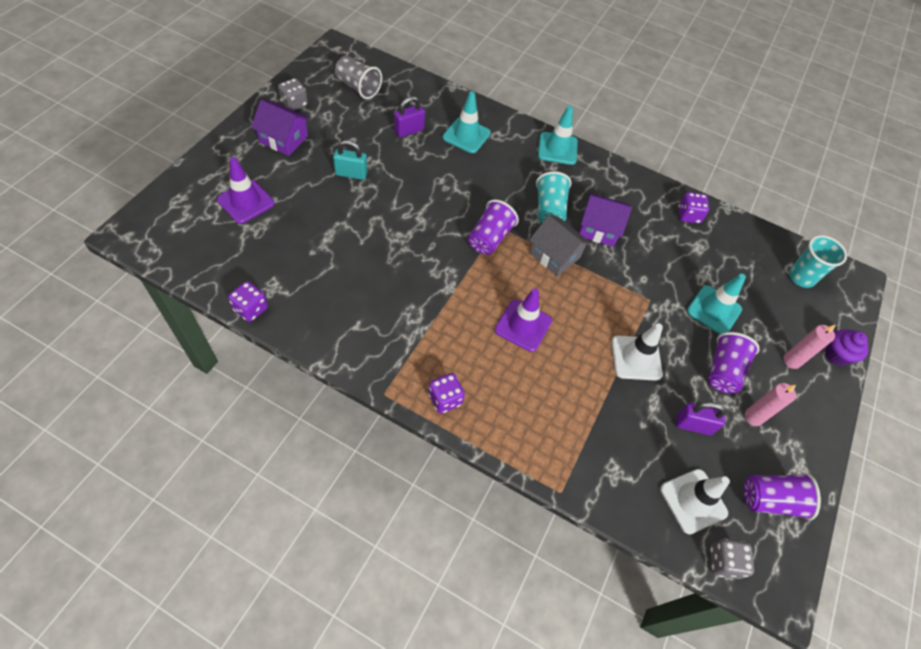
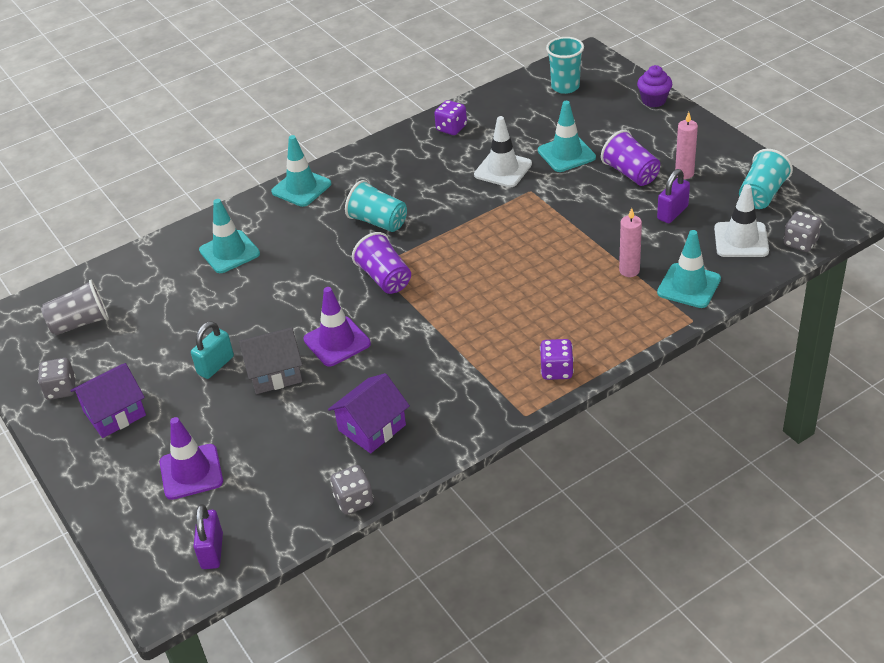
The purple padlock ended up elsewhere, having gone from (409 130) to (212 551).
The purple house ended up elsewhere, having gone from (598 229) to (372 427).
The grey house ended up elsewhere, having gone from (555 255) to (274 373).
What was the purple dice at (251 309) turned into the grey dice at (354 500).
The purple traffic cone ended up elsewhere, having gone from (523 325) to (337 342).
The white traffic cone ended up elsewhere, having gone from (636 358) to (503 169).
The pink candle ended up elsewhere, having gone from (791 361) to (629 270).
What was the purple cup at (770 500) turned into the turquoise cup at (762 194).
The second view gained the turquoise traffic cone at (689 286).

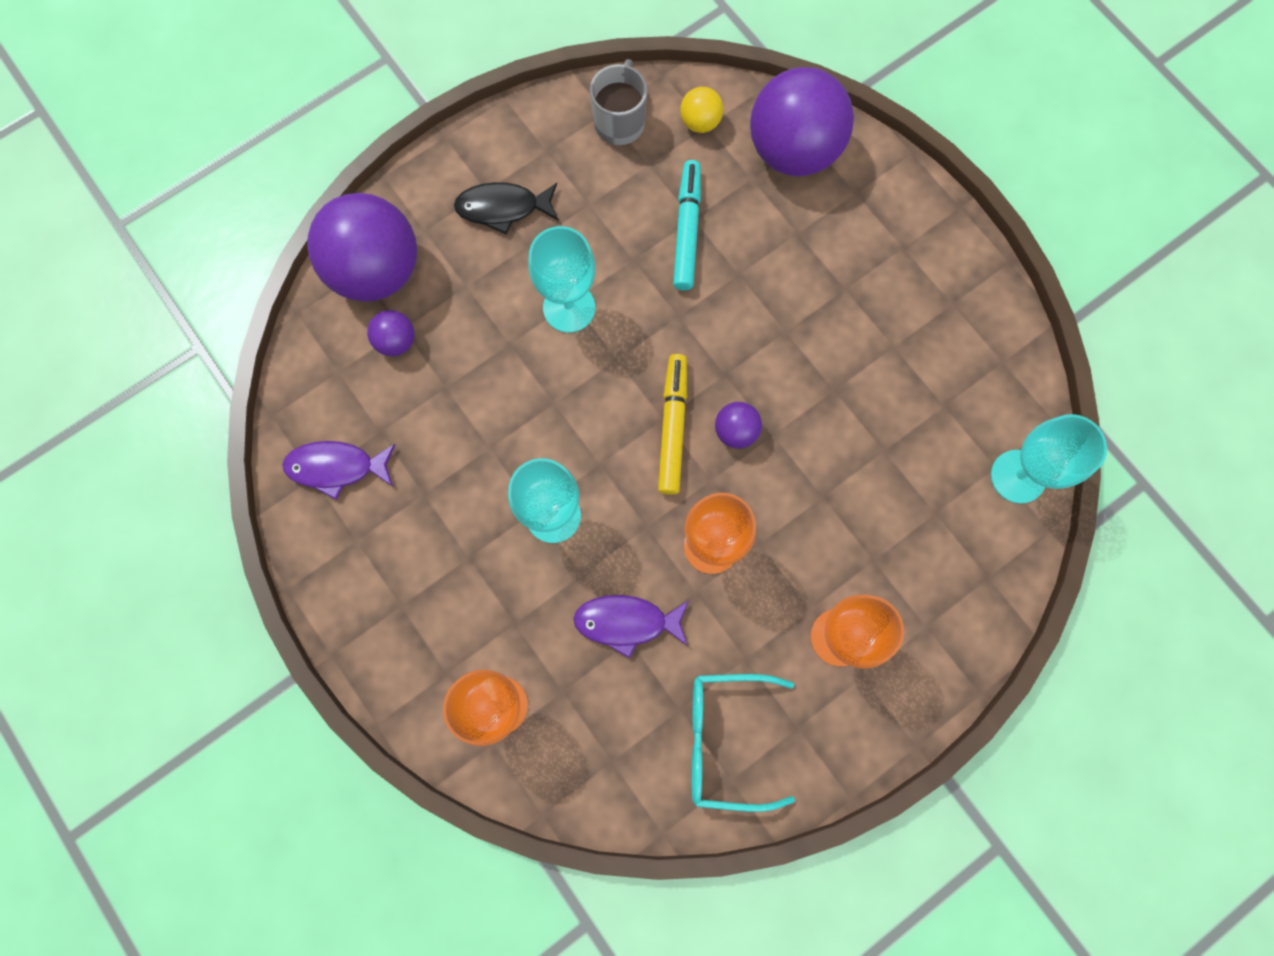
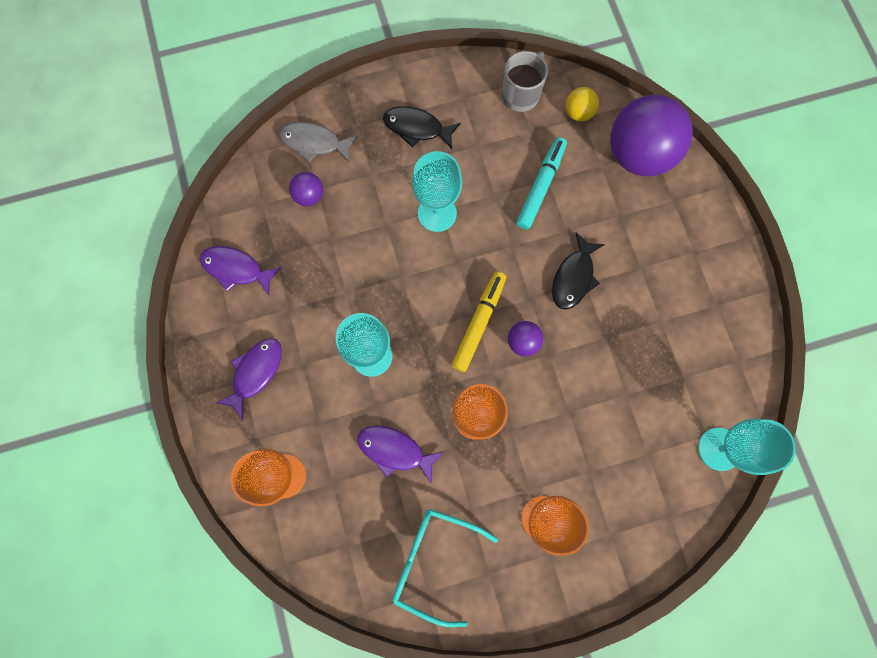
Where the purple ball stood at (377 271), the grey fish came to stand at (314 143).
The second view gained the black fish at (573 277).
The second view gained the purple fish at (255 373).

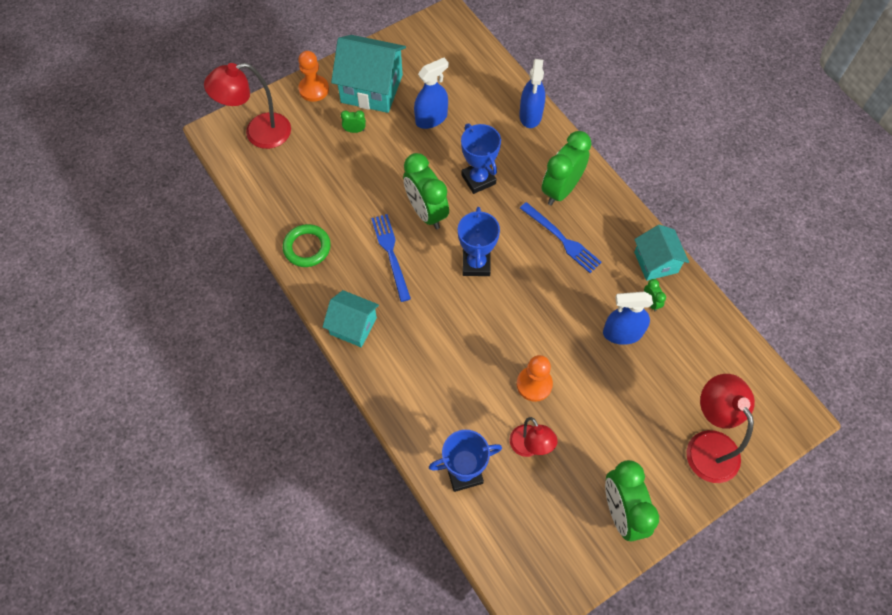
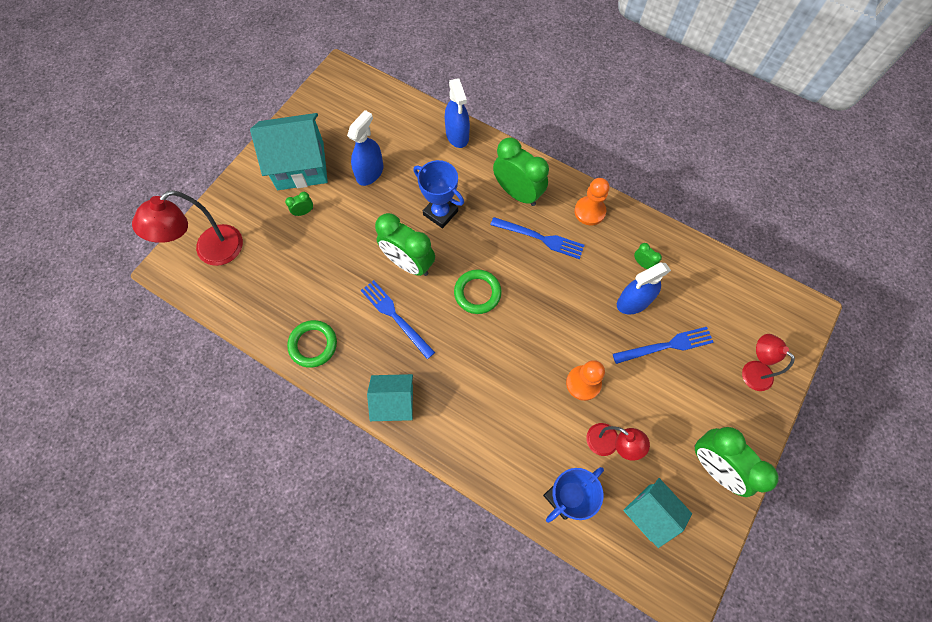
The orange pawn ended up elsewhere, having gone from (314 89) to (589 211).
The green clock at (561 190) ended up facing another way, 120 degrees clockwise from before.
Where the blue trophy stood at (476 264), the green ring came to stand at (477 293).
The turquoise house ended up elsewhere, having gone from (655 262) to (650 512).
The size of the red lamp at (707 445) changed by a factor of 0.62.
The second view gained the blue fork at (666 346).

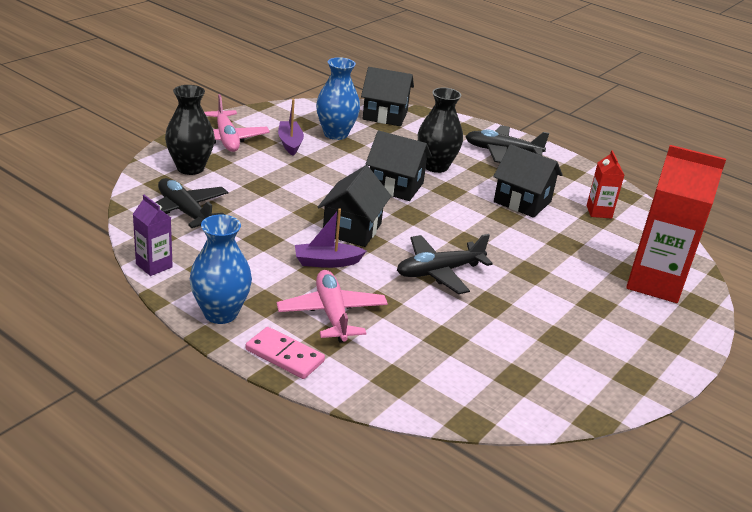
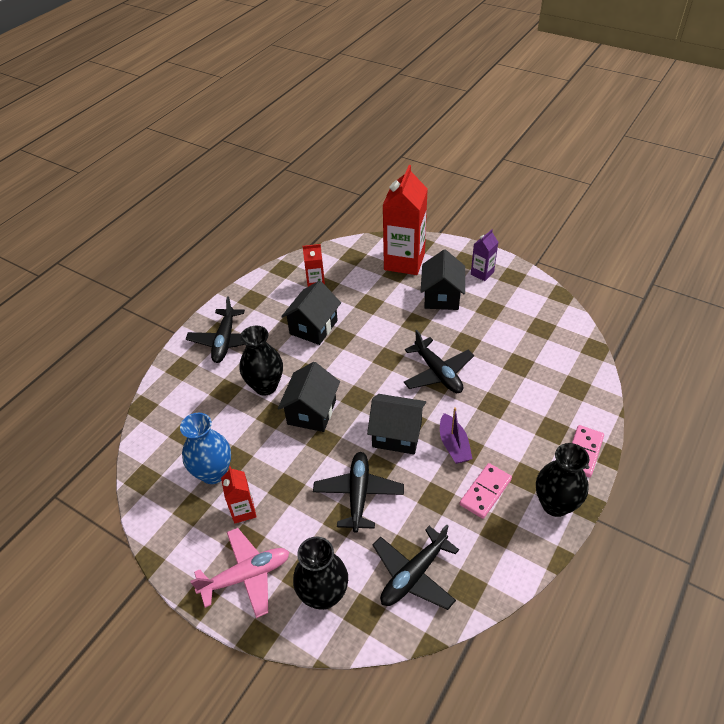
The black house ended up elsewhere, having gone from (385 115) to (441 297).
Where the purple boat stood at (290 143), the red carton came to stand at (243 511).
The purple carton ended up elsewhere, having gone from (154 266) to (482 273).
What was the blue vase at (220 313) turned into the black vase at (555 504).
The second view lost the pink plane at (332 314).
The second view gained the black plane at (358 494).
The second view gained the pink domino at (485 492).

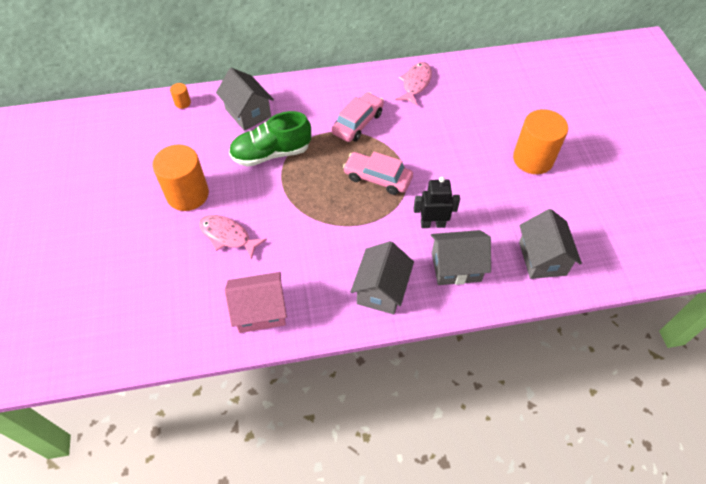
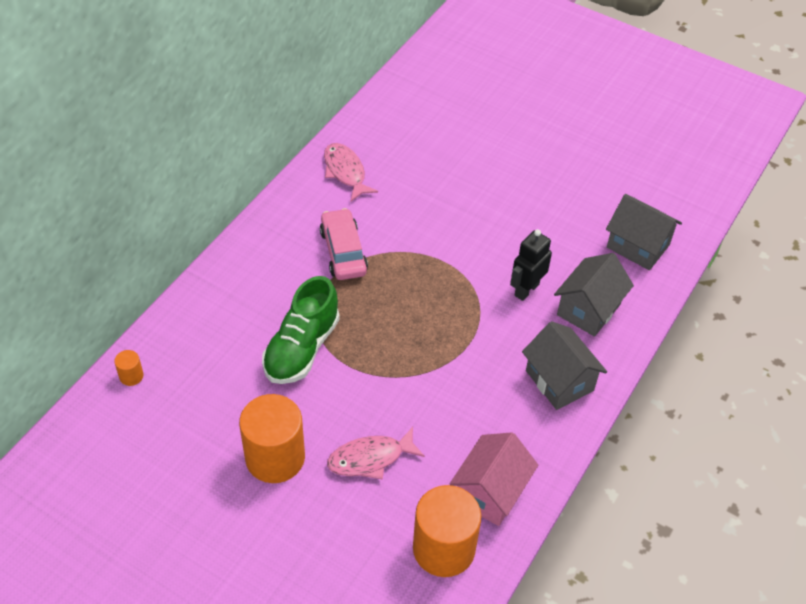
The second view lost the grey house at (248 113).
The orange cylinder ended up elsewhere, having gone from (533 159) to (444 548).
The second view lost the pink car at (377 178).

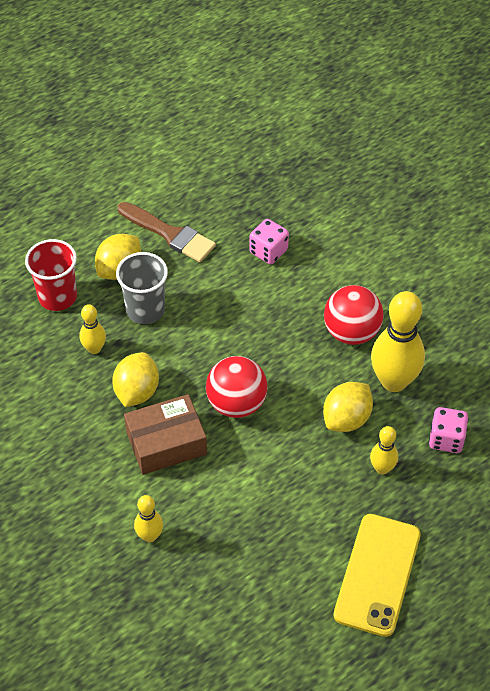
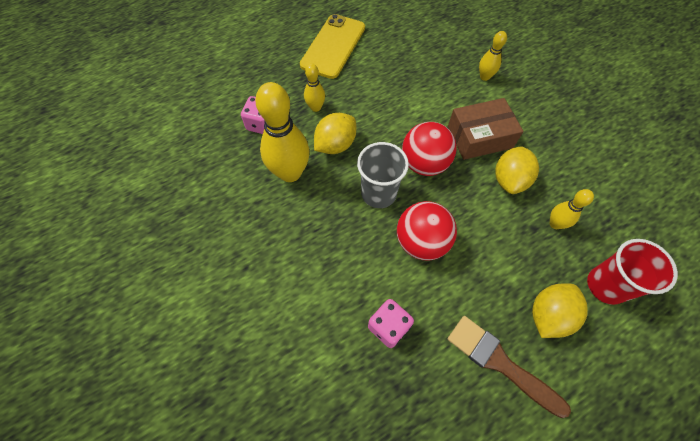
The grey cup ended up elsewhere, having gone from (145 310) to (378 193).
The red ball ended up elsewhere, having gone from (351 332) to (421 242).

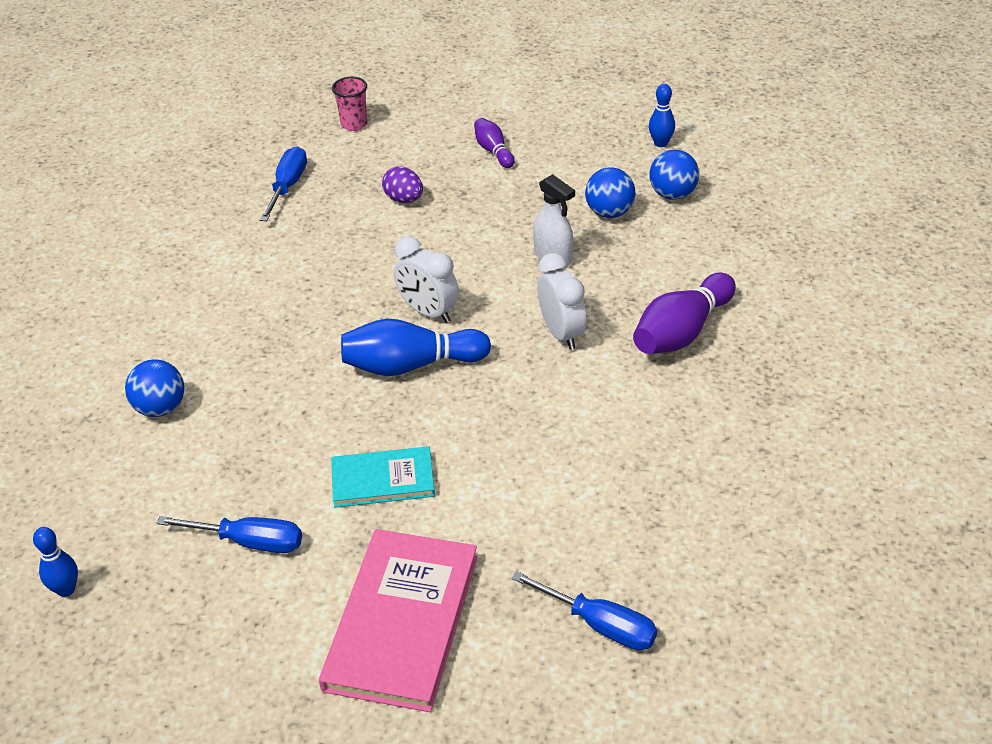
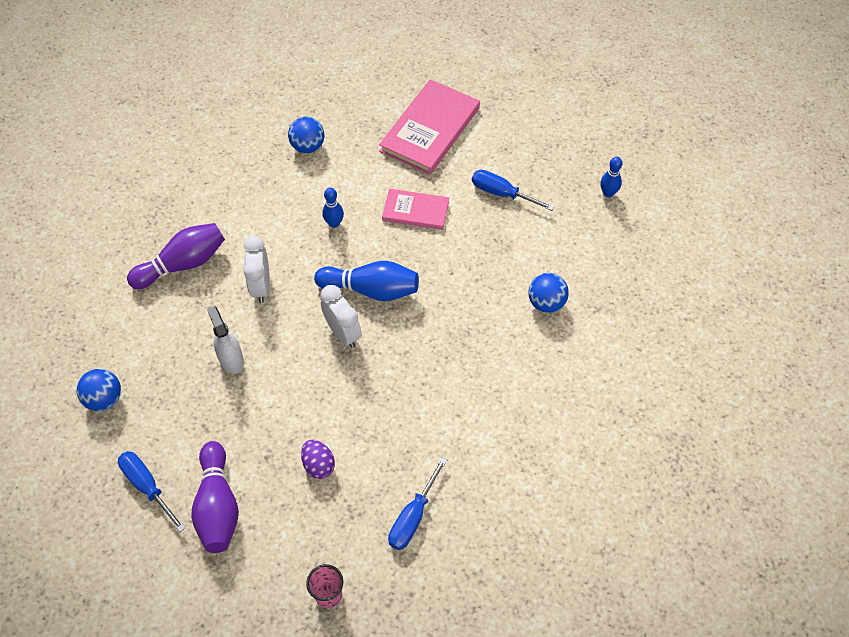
The blue bowling pin ended up elsewhere, having gone from (660 143) to (334 223).
The size of the purple bowling pin at (493 151) changed by a factor of 1.82.
The blue ball ended up elsewhere, having gone from (609 212) to (308 146).
What was the turquoise book at (383 480) turned into the pink book at (415 211).
The blue screwdriver ended up elsewhere, having gone from (599 625) to (147 487).

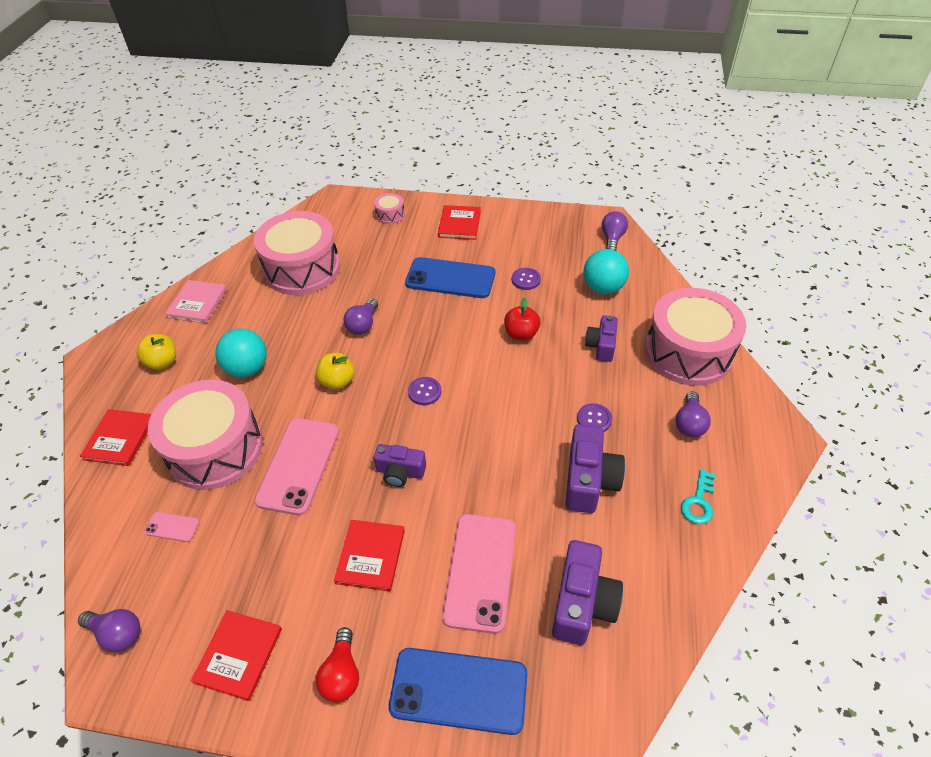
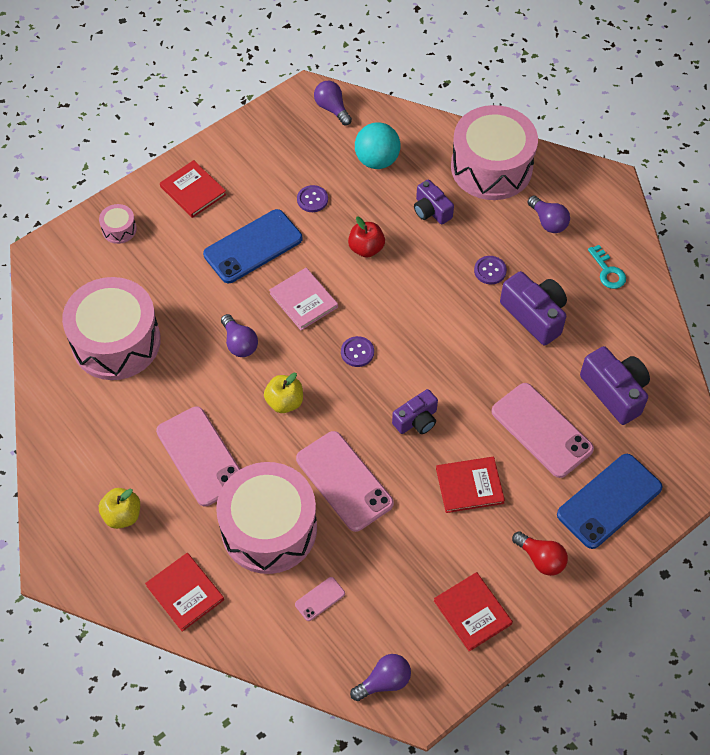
The pink book ended up elsewhere, having gone from (198 303) to (303 300).
Where the turquoise ball stood at (247 368), the pink phone came to stand at (201 456).
The red book at (370 556) ended up facing another way, 60 degrees counterclockwise from before.

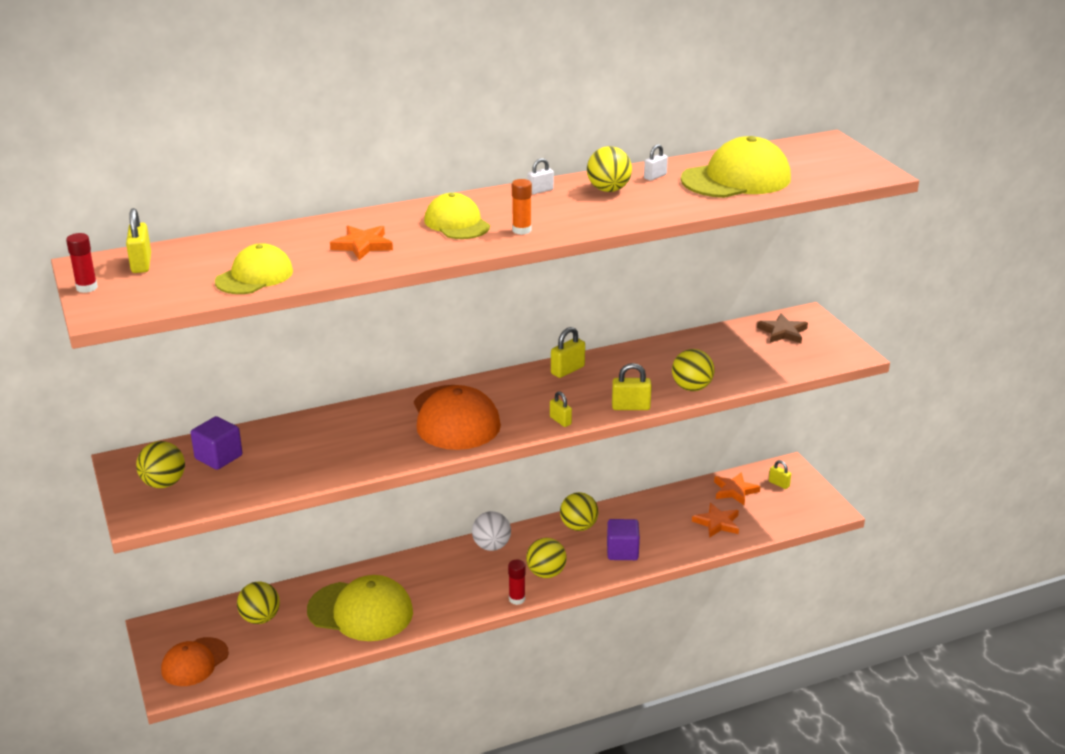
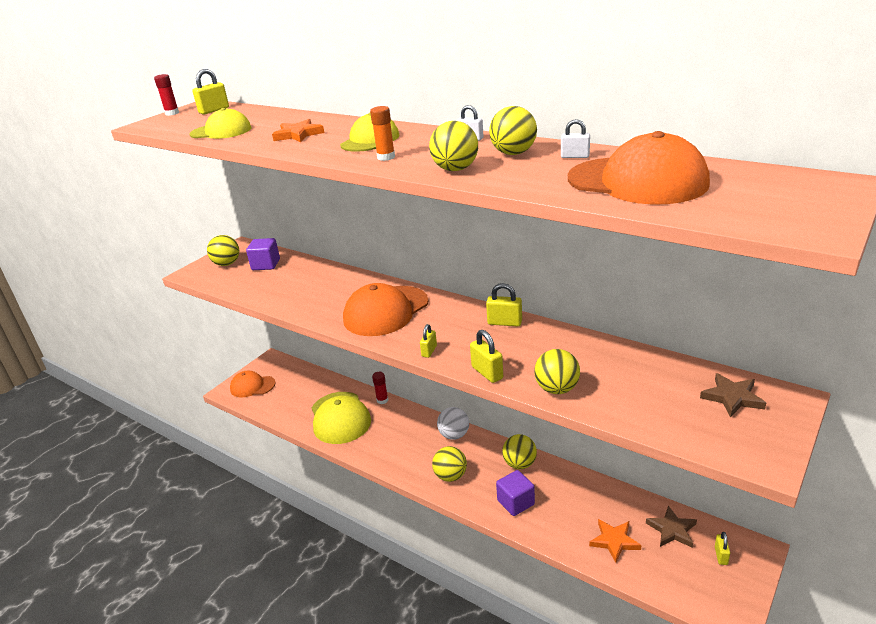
What was the yellow cap at (736 179) turned into the orange cap at (637 181).
What was the orange star at (735 491) turned into the brown star at (672 530).
The red glue stick ended up elsewhere, having gone from (517 599) to (382 400).
The yellow ball ended up elsewhere, having gone from (260 618) to (455 169).

